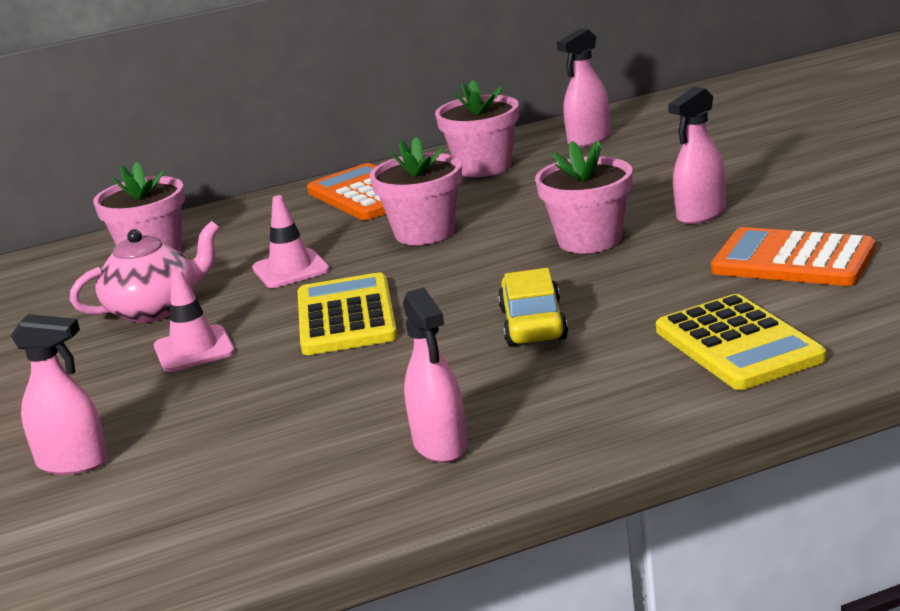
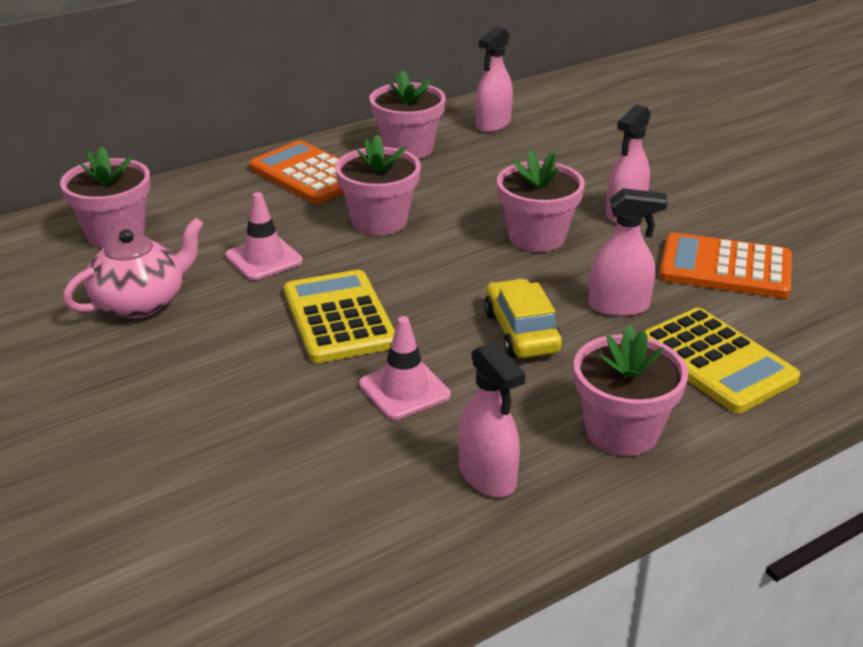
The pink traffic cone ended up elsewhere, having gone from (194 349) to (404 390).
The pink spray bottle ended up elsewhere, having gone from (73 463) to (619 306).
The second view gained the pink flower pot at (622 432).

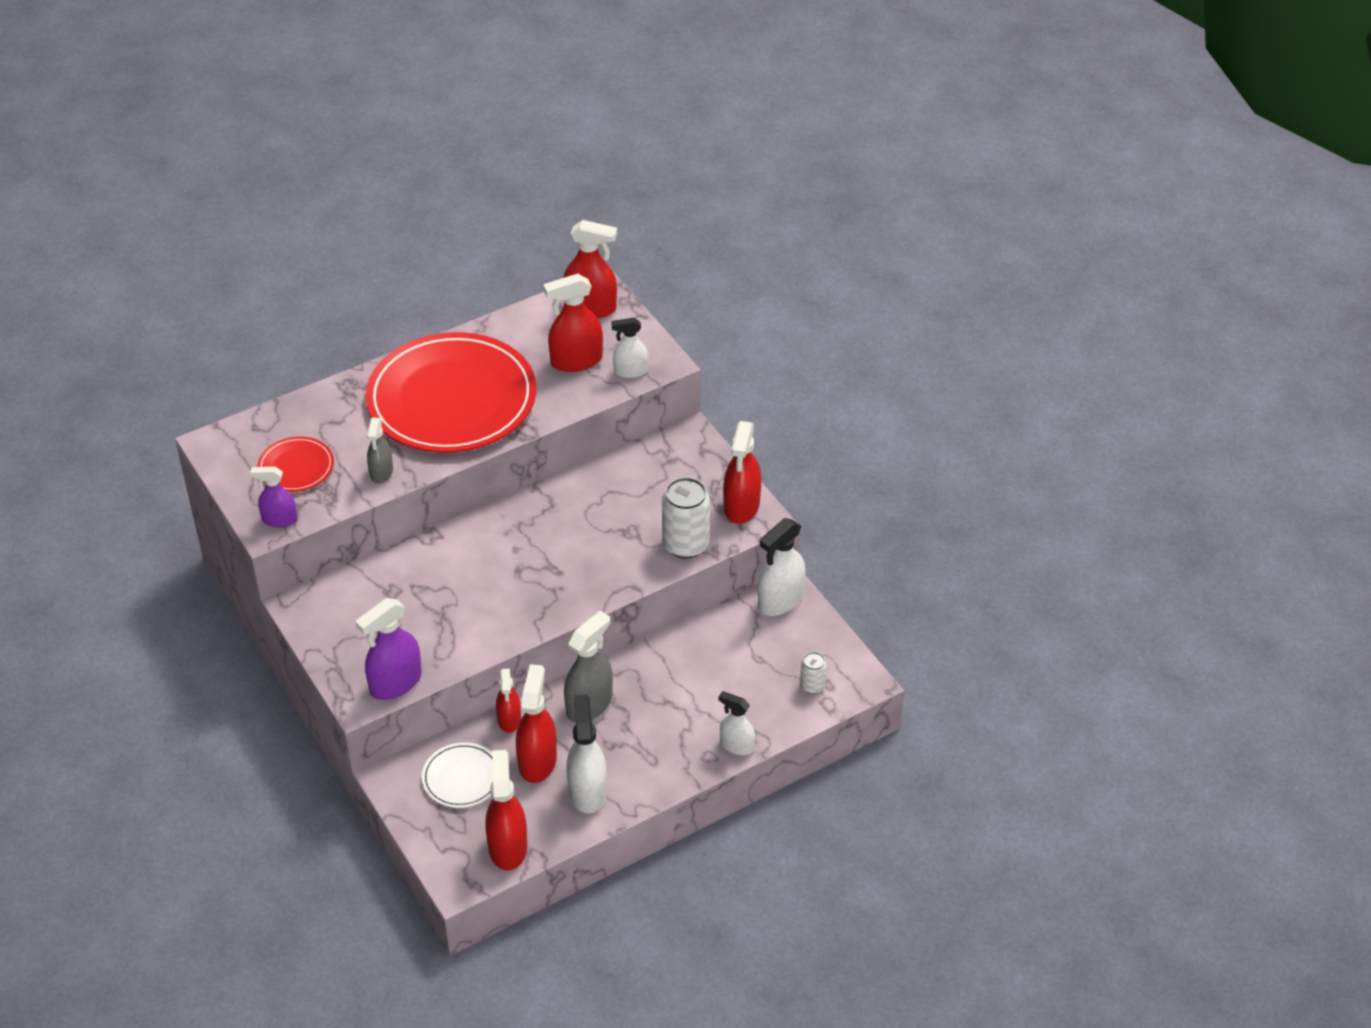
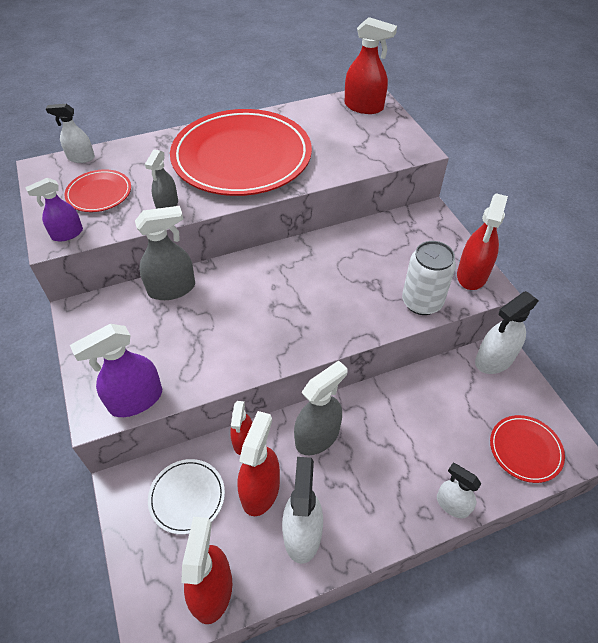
The second view lost the red spray bottle at (576 361).
The white spray bottle ended up elsewhere, having gone from (630 371) to (81 158).
The purple spray bottle at (279 519) ended up facing another way, 45 degrees counterclockwise from before.
Where the white can stood at (812 686), the red plate came to stand at (525 449).
The second view gained the grey spray bottle at (172 289).

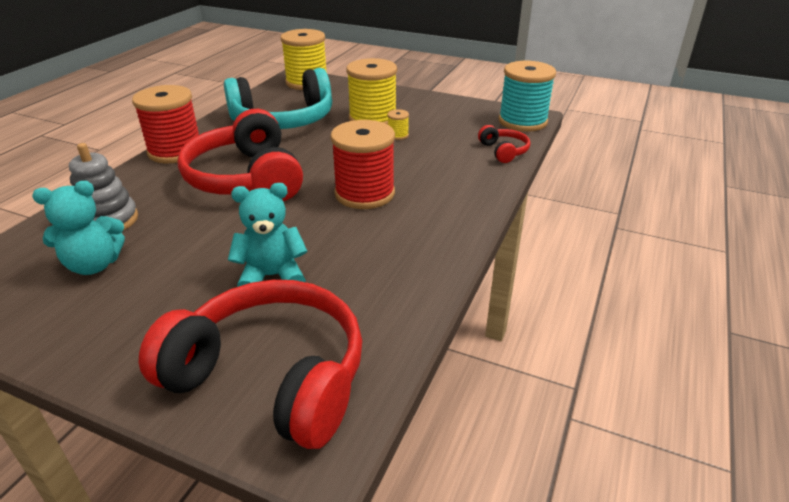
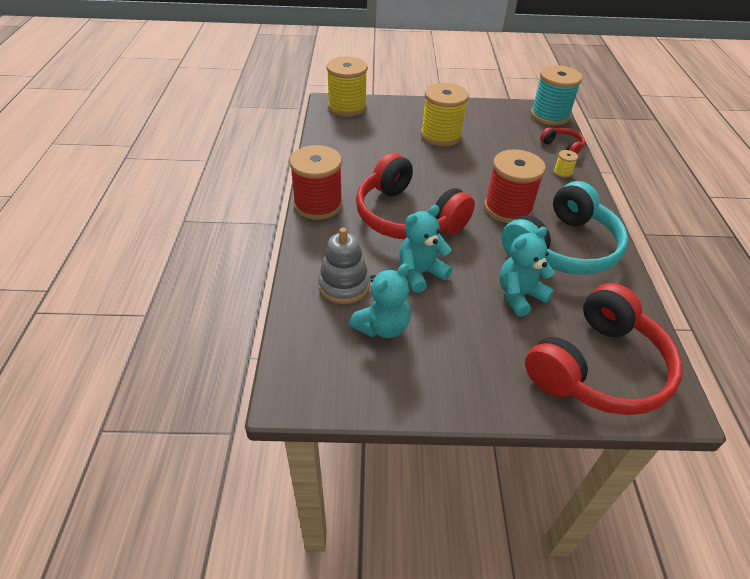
The turquoise headphones ended up elsewhere, having gone from (284 120) to (562 247).
The yellow spool ended up elsewhere, having gone from (398 135) to (562 172).
The red headphones at (270 377) ended up facing another way, 135 degrees clockwise from before.
The second view gained the turquoise teddy bear at (420 273).

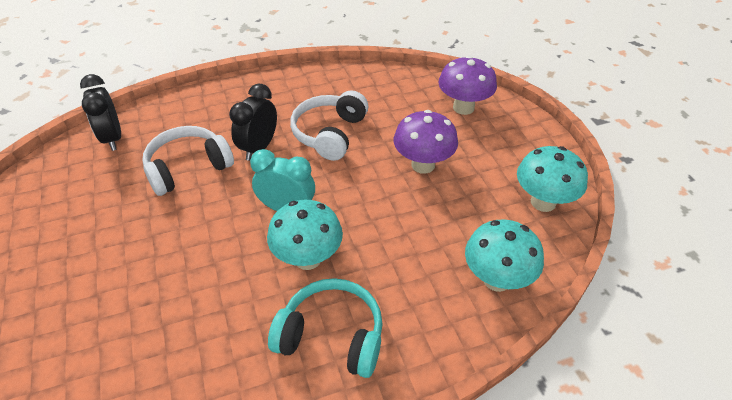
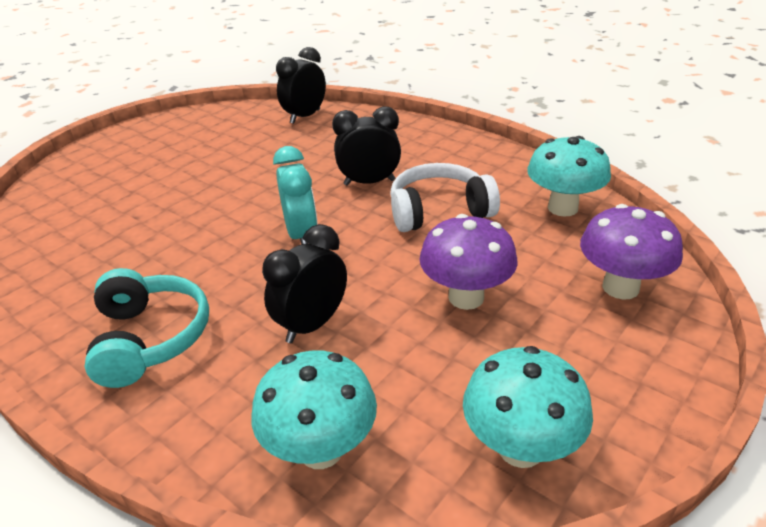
The second view lost the white headphones at (188 168).
The turquoise mushroom ended up elsewhere, having gone from (308 258) to (562 208).
The second view gained the black clock at (312 324).

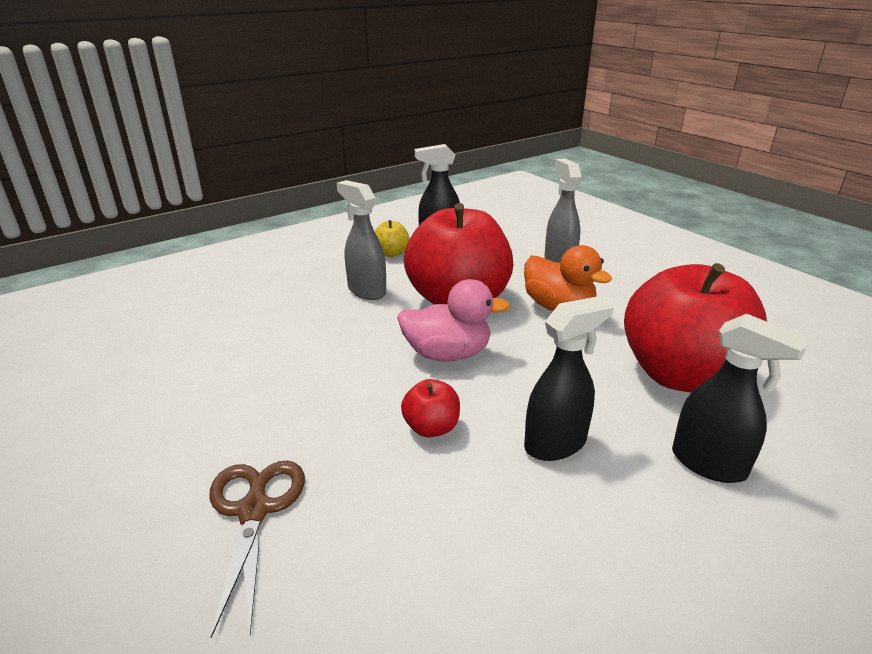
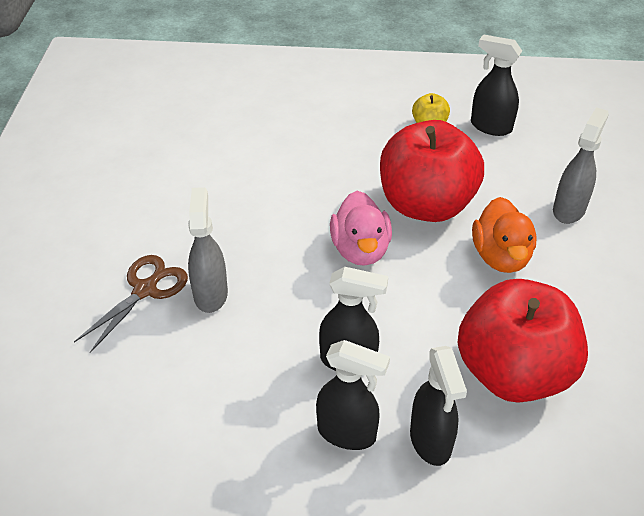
The grey spray bottle ended up elsewhere, having gone from (366 291) to (210 294).
The pink duck at (447 354) ended up facing another way, 45 degrees clockwise from before.
The second view lost the red apple at (431 428).
The second view gained the black spray bottle at (347 433).

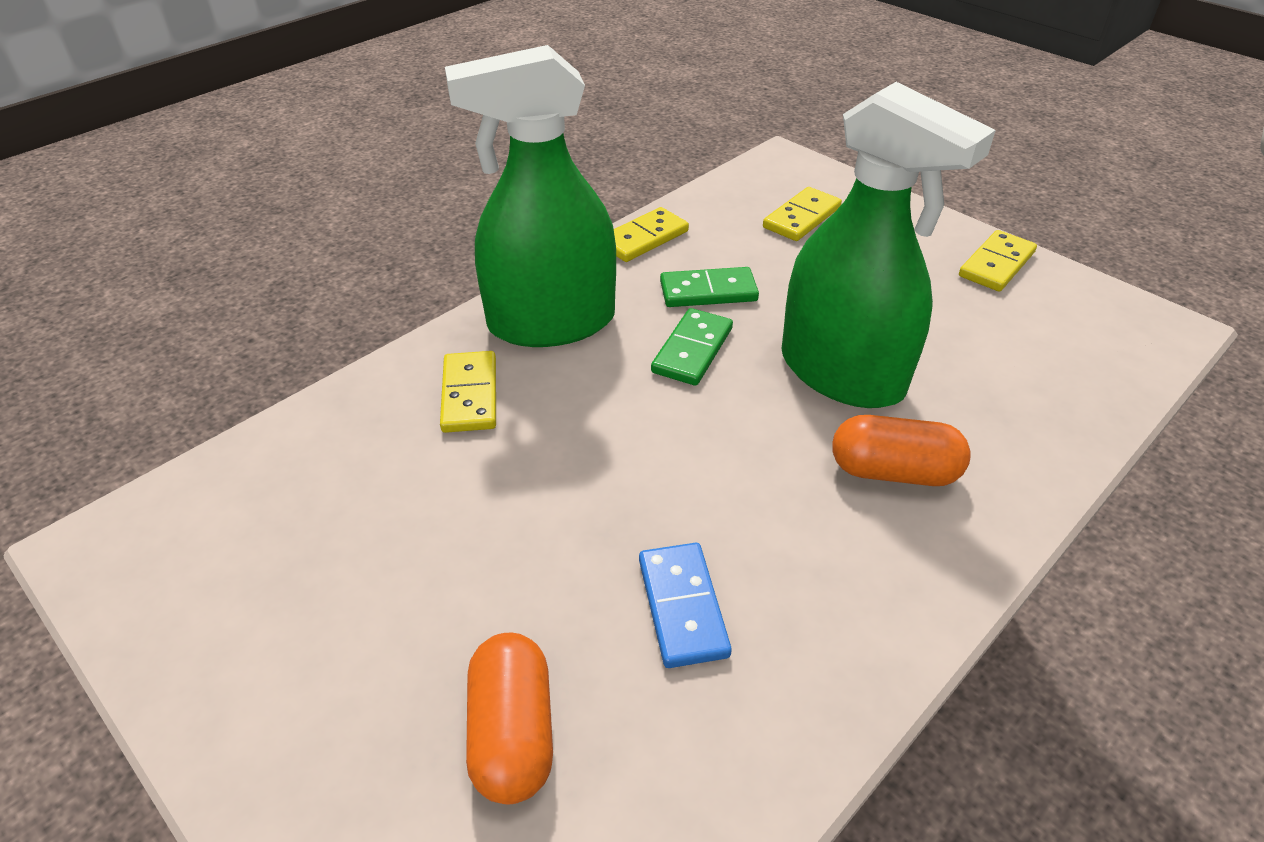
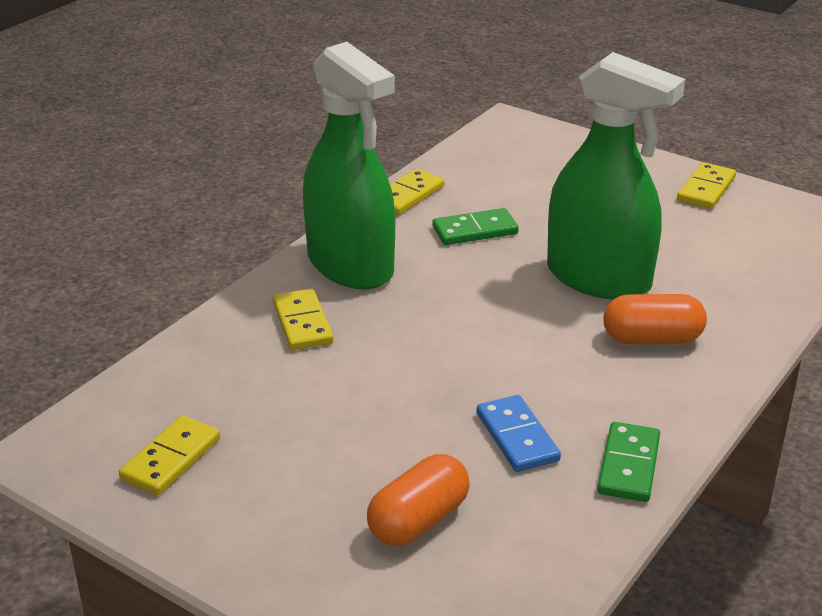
The green spray bottle at (551 323) ended up facing another way, 105 degrees counterclockwise from before.
The yellow domino ended up elsewhere, having gone from (802 218) to (171 459).
The green domino ended up elsewhere, having gone from (692 350) to (628 465).
The orange capsule at (513 733) ended up facing another way, 60 degrees clockwise from before.

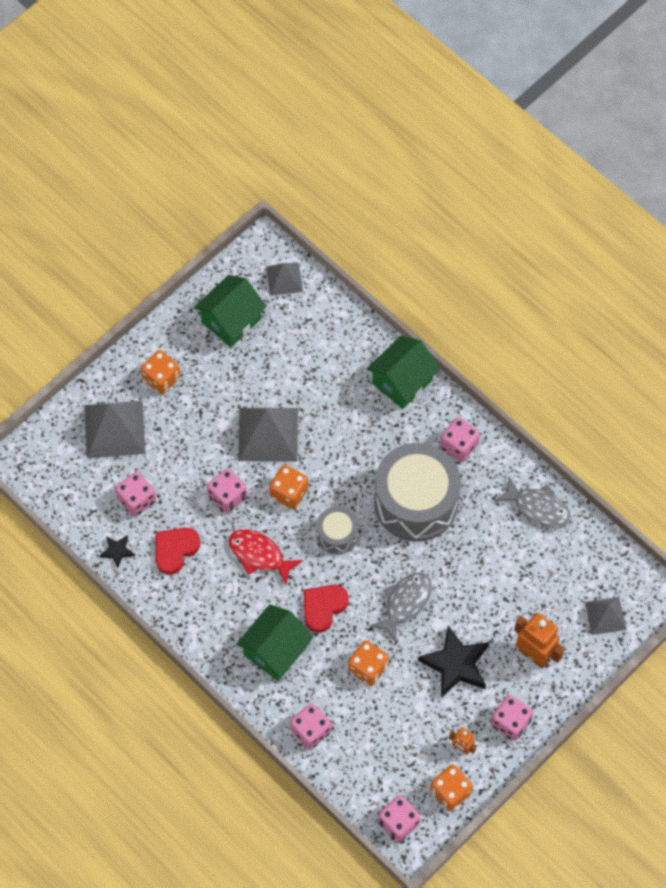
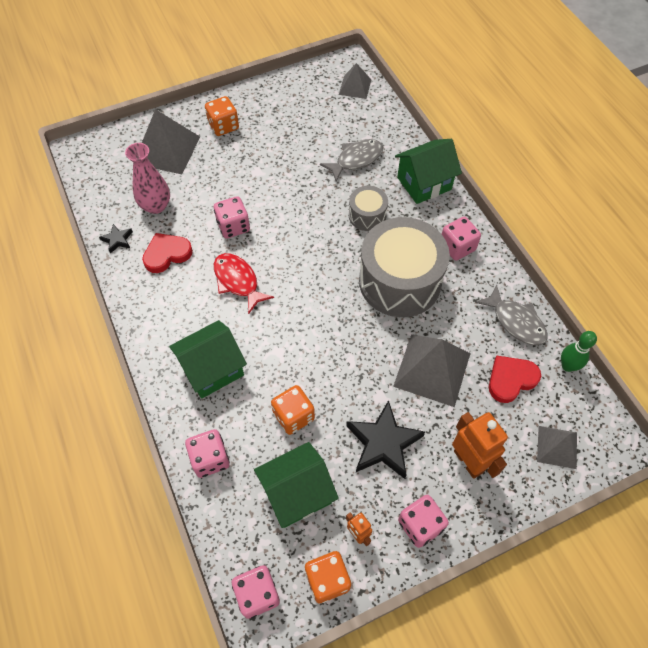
The green house ended up elsewhere, having gone from (231 320) to (297 493).
The grey pyramid ended up elsewhere, having gone from (268 434) to (432 369).
The second view lost the orange dice at (289 493).
Where the pink dice stood at (136 500), the pink vase came to stand at (156 206).
The grey drum ended up elsewhere, having gone from (337 535) to (367 215).
The grey fish ended up elsewhere, having gone from (405 603) to (356 159).
The red heart ended up elsewhere, having gone from (323 607) to (511 379).
The second view gained the green bowling pin at (567 366).

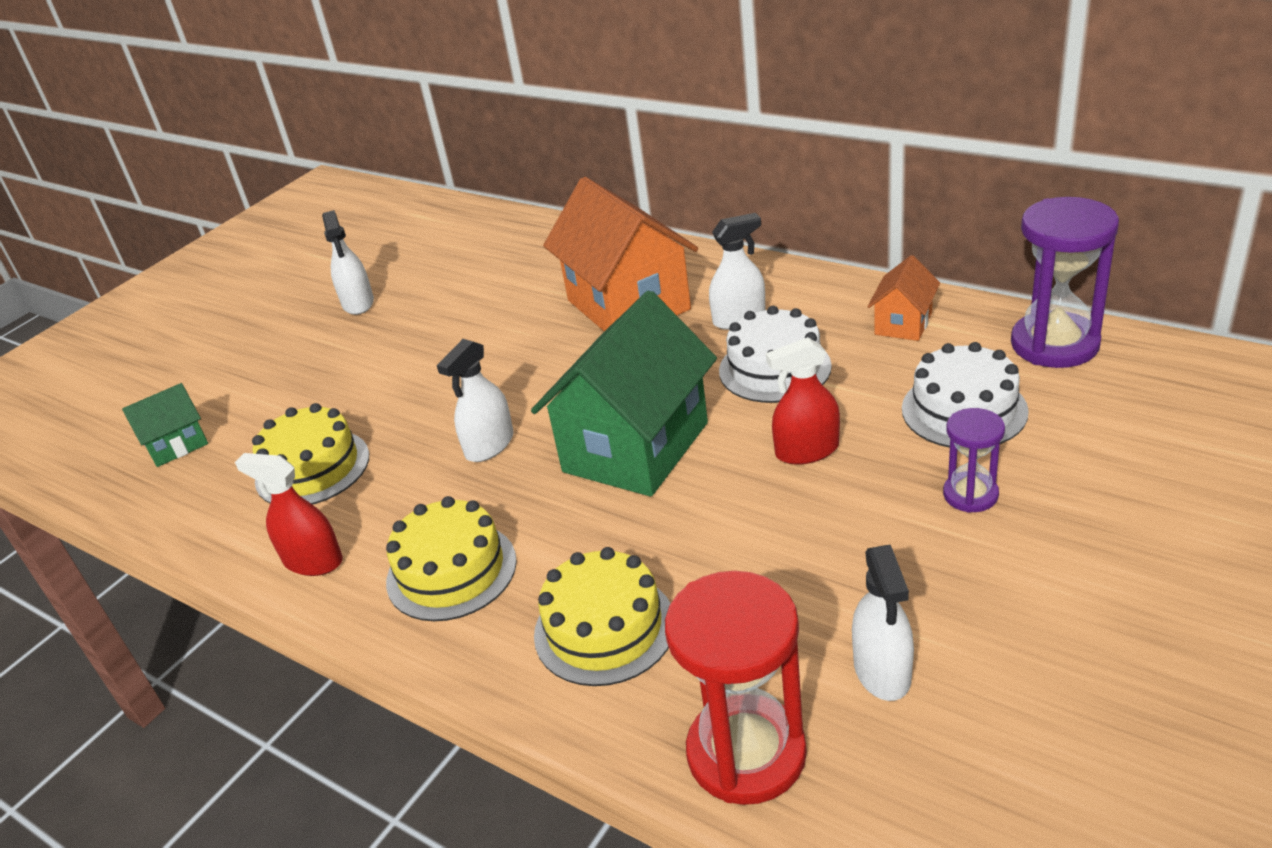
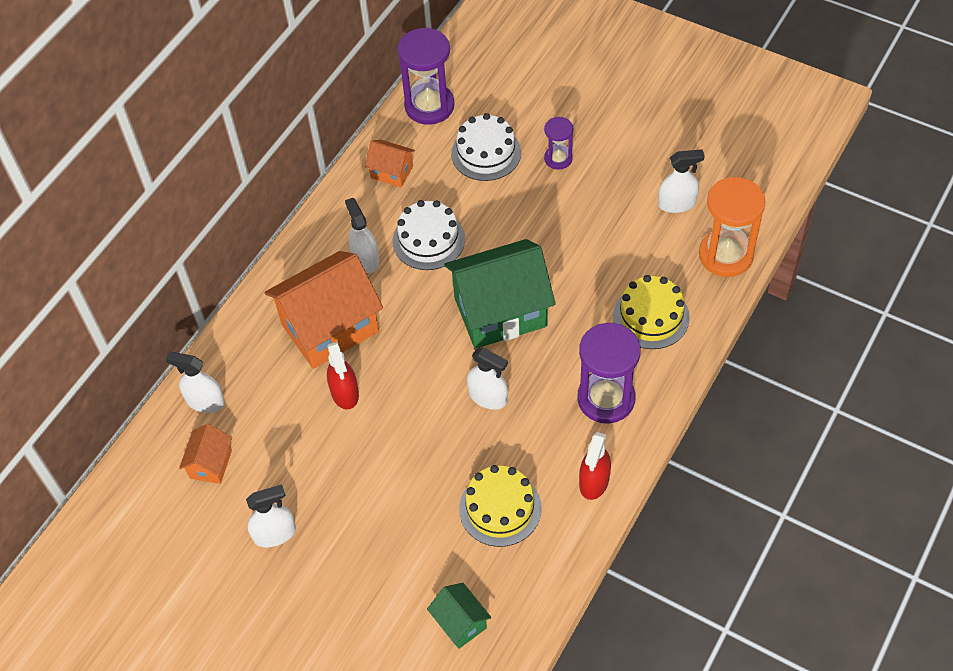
The green house at (636 447) ended up facing another way, 45 degrees counterclockwise from before.
The red spray bottle ended up elsewhere, having gone from (807 450) to (345 393).
Where the yellow cake stood at (451 571), the purple hourglass came to stand at (606 399).
What was the red hourglass at (746 753) turned into the orange hourglass at (725 255).
The second view gained the white spray bottle at (205 401).
The second view gained the orange house at (211 464).

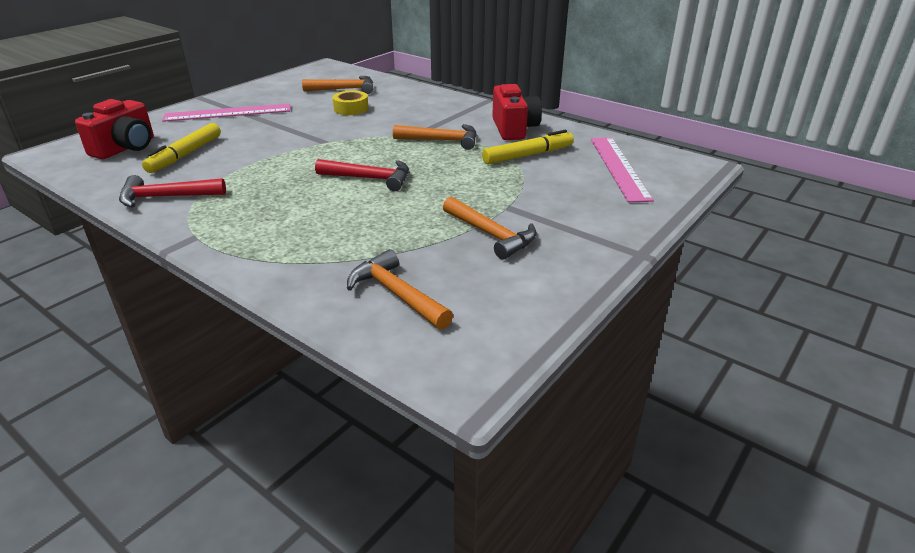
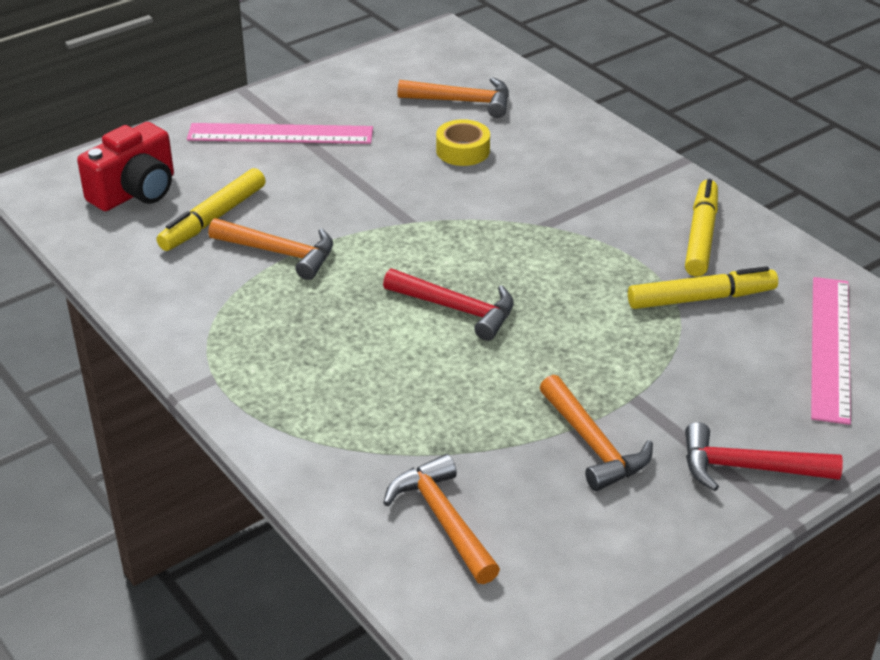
Where the red camera stood at (514 129), the yellow marker came to stand at (700 236).
The orange hammer ended up elsewhere, having gone from (442 140) to (280 253).
The red hammer ended up elsewhere, having gone from (166 197) to (747 468).

